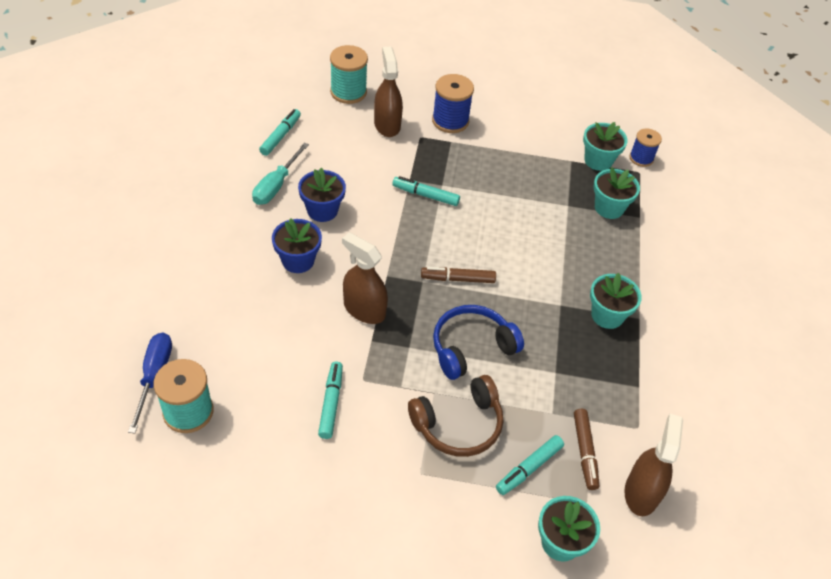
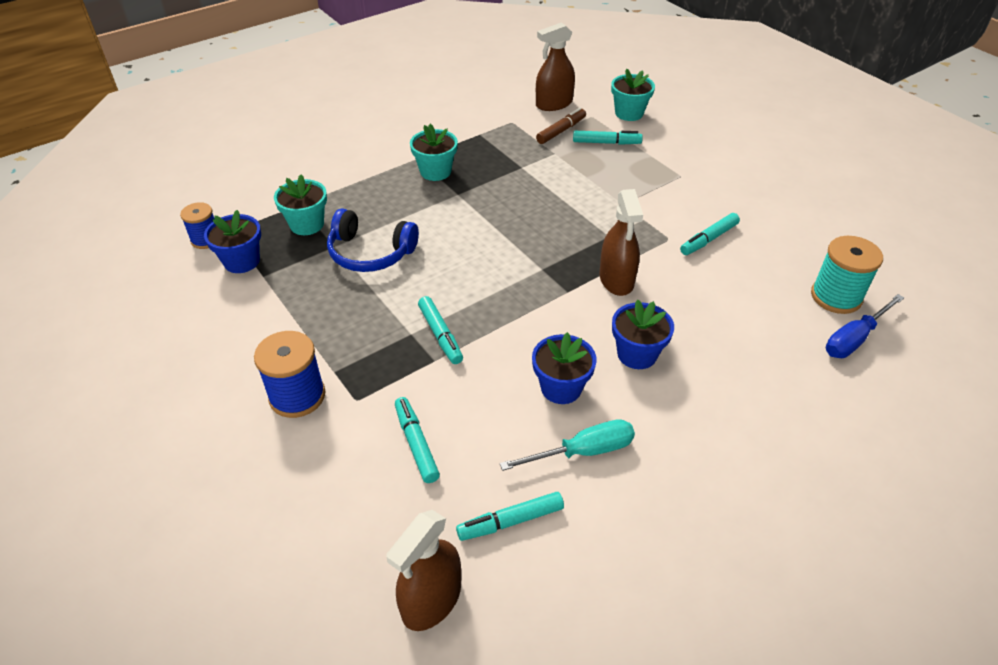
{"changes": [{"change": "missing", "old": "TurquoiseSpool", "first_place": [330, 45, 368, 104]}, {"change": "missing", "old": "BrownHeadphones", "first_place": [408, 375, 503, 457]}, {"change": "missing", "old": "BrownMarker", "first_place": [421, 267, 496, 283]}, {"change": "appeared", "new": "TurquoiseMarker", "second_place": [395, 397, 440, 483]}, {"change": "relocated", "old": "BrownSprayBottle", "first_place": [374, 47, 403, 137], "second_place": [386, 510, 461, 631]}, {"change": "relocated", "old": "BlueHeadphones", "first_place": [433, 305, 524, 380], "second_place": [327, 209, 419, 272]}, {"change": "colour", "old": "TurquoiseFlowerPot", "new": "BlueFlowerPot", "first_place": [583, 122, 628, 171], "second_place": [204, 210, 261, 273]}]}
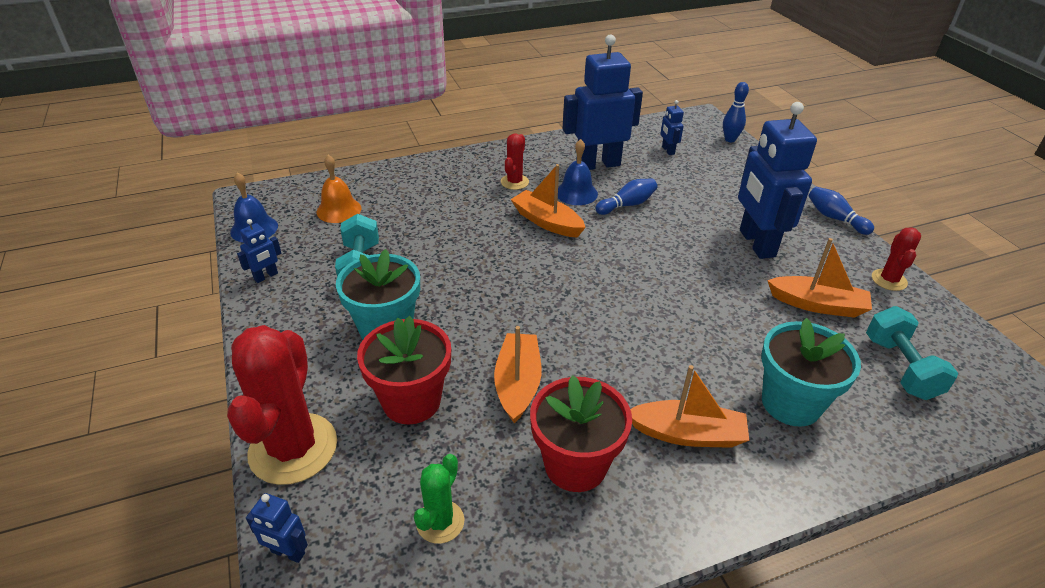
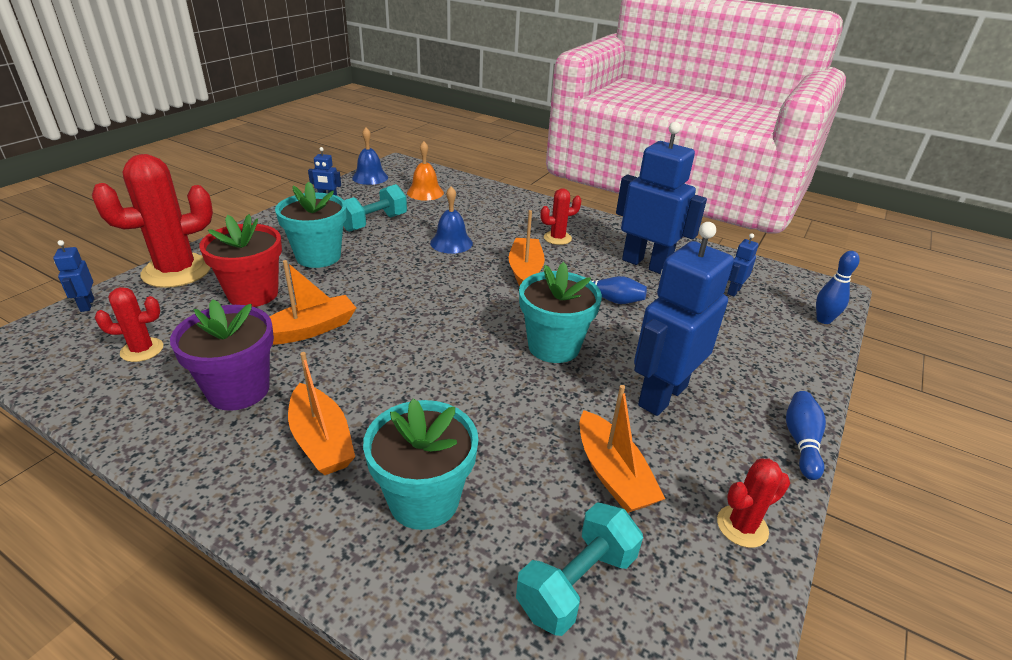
{"changes": [{"change": "appeared", "new": "TurquoiseFlowerPot", "second_place": [519, 262, 602, 363]}, {"change": "relocated", "old": "BlueBell", "first_place": [558, 139, 598, 205], "second_place": [430, 186, 473, 254]}, {"change": "colour", "old": "GreenCactus", "new": "RedCactus", "first_place": [414, 454, 464, 544], "second_place": [95, 287, 163, 362]}, {"change": "colour", "old": "RedFlowerPot", "new": "PurpleFlowerPot", "first_place": [530, 375, 632, 492], "second_place": [170, 299, 274, 411]}]}
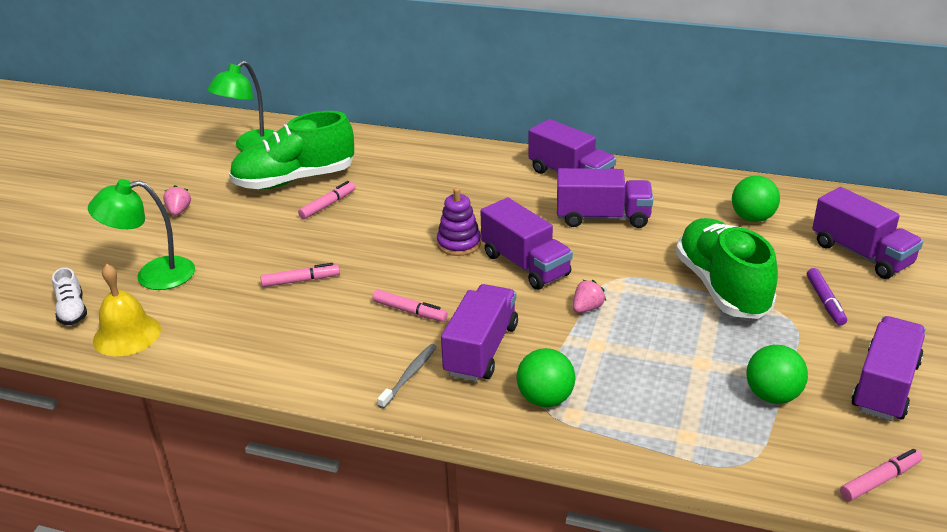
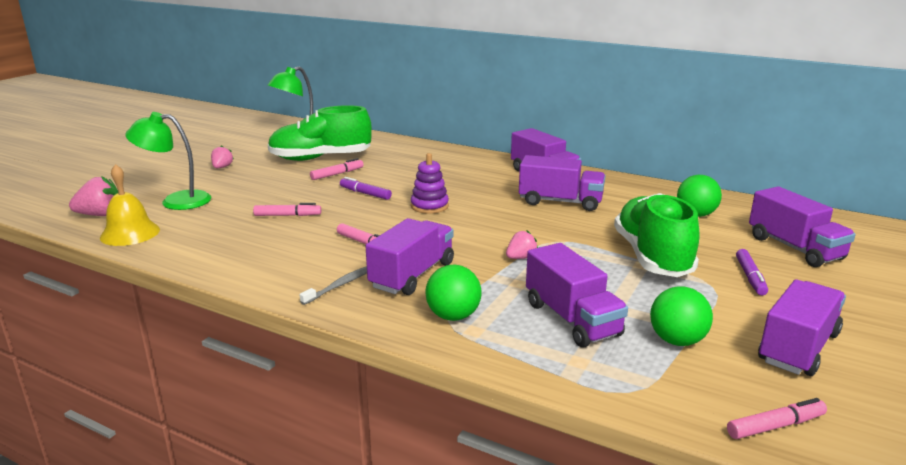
{"changes": [{"change": "appeared", "new": "PurpleMarker", "second_place": [340, 177, 392, 200]}, {"change": "relocated", "old": "PurpleTruck", "first_place": [480, 198, 573, 290], "second_place": [526, 243, 628, 347]}, {"change": "exchanged", "old": "WhiteShoe", "new": "PinkStrawberry", "first_place": [52, 267, 87, 325], "second_place": [69, 176, 118, 216]}]}
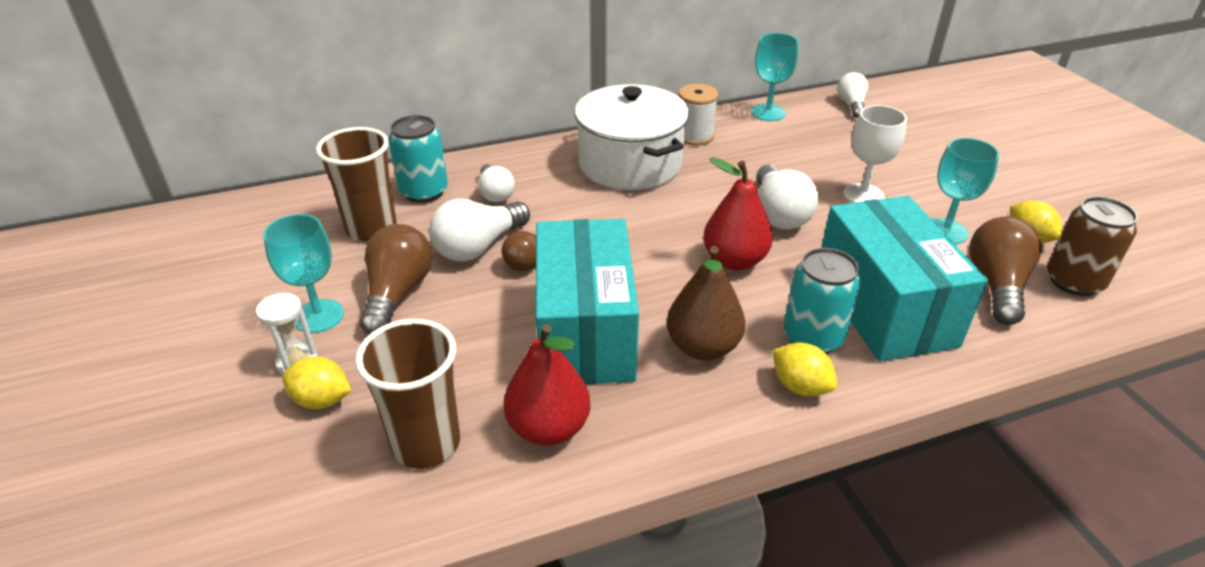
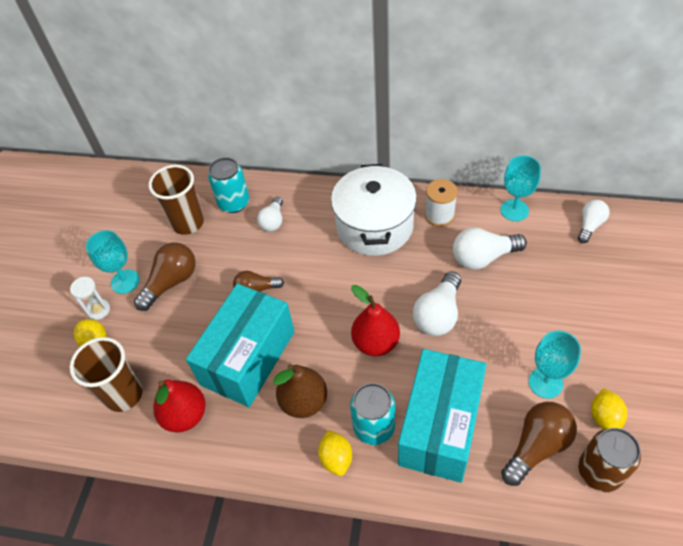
{"changes": [{"change": "missing", "old": "WhiteGoblet", "first_place": [843, 105, 907, 203]}, {"change": "relocated", "old": "WhiteLightBulb", "first_place": [429, 199, 530, 262], "second_place": [453, 228, 527, 270]}]}
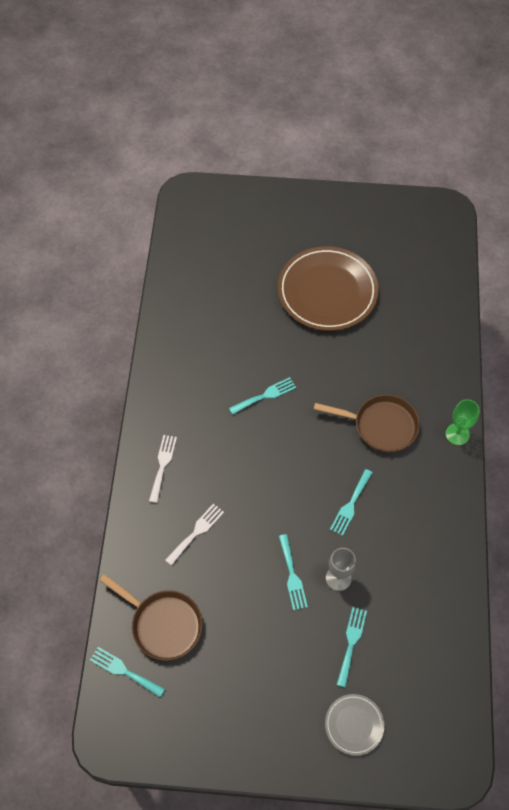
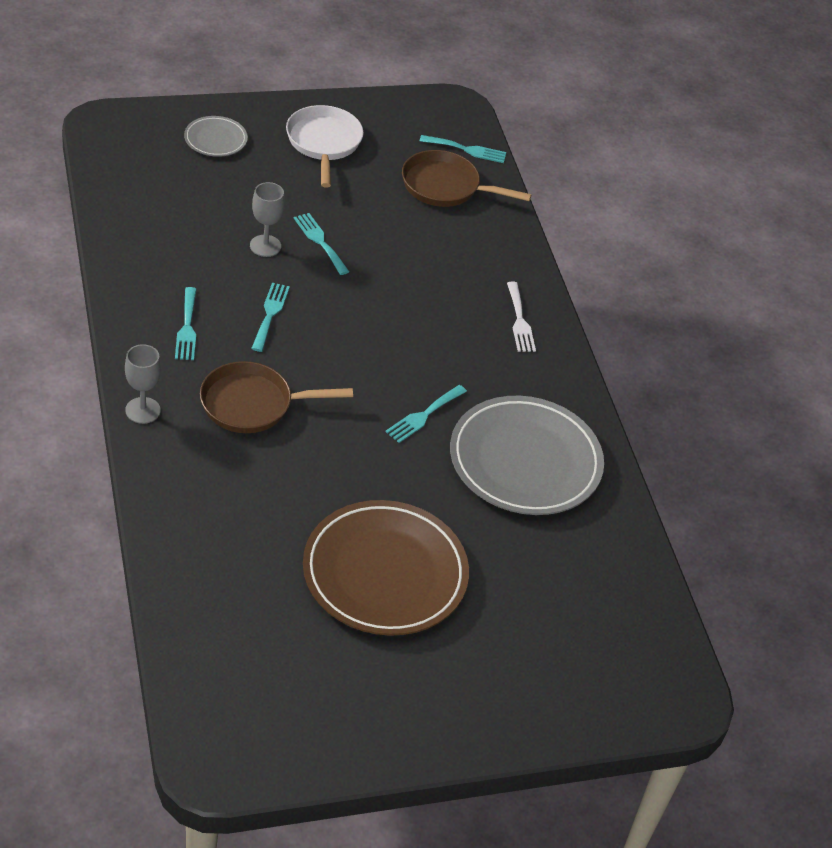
{"changes": [{"change": "missing", "old": "WhiteFork", "first_place": [165, 503, 224, 566]}, {"change": "appeared", "new": "WhitePan", "second_place": [286, 105, 364, 188]}, {"change": "appeared", "new": "GreyPlate", "second_place": [450, 396, 604, 515]}, {"change": "relocated", "old": "TurquoiseFork", "first_place": [336, 607, 367, 687], "second_place": [175, 287, 197, 360]}, {"change": "colour", "old": "GreenGoblet", "new": "GreyGoblet", "first_place": [445, 399, 480, 445], "second_place": [125, 344, 161, 424]}]}
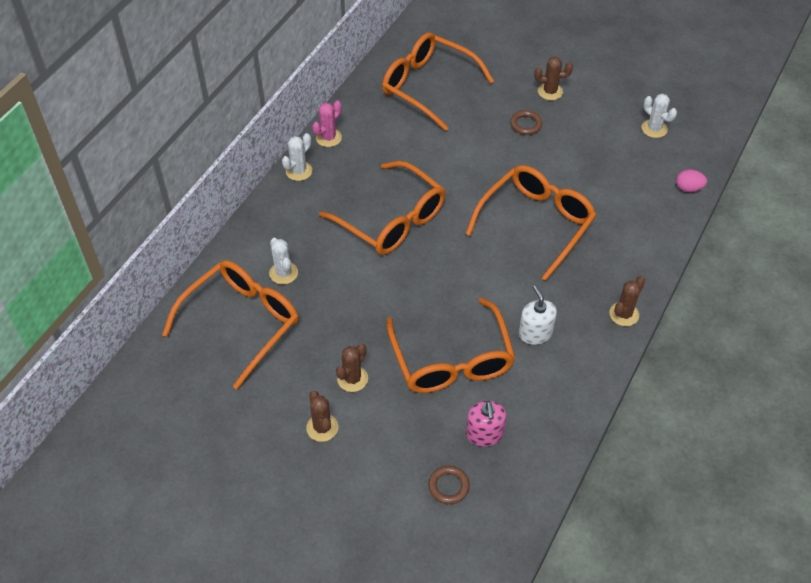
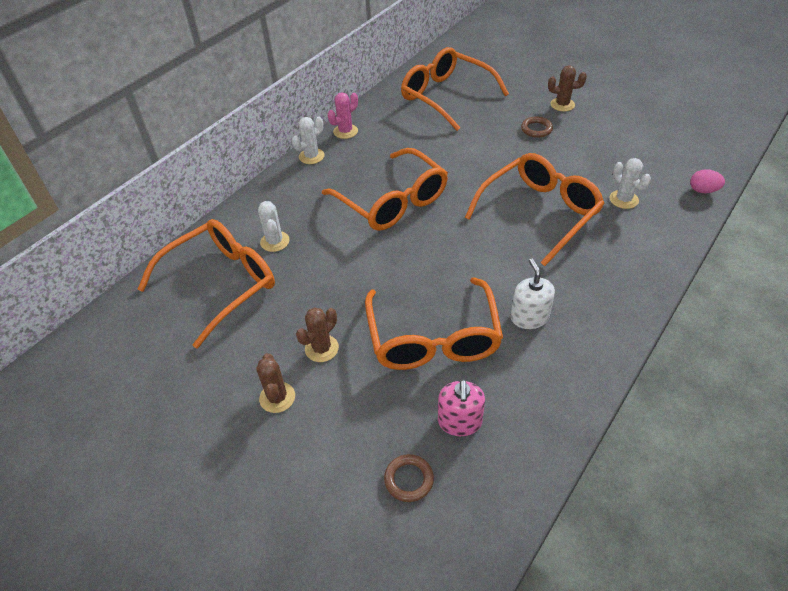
{"changes": [{"change": "missing", "old": "BrownCactus", "first_place": [609, 276, 645, 326]}, {"change": "relocated", "old": "WhiteCactus", "first_place": [642, 94, 677, 138], "second_place": [609, 158, 651, 209]}]}
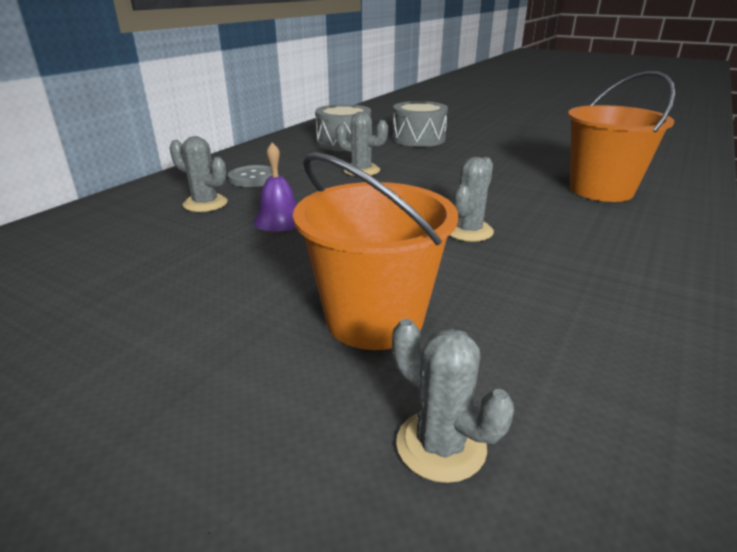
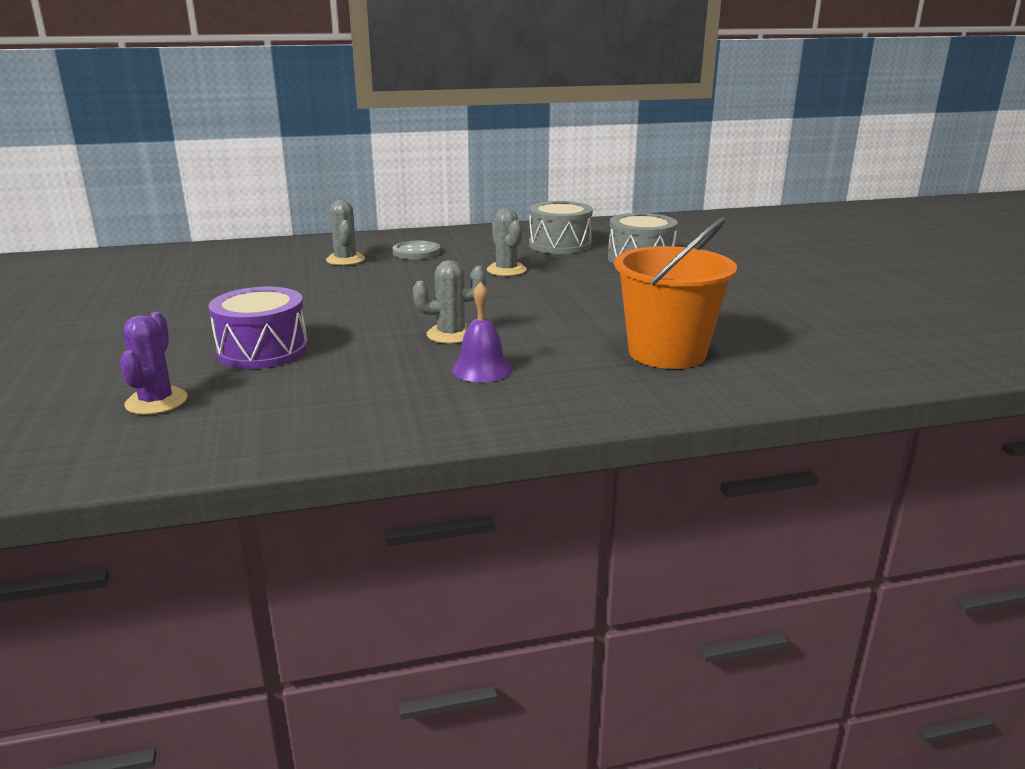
{"changes": [{"change": "relocated", "old": "PurpleBell", "first_place": [253, 142, 297, 232], "second_place": [452, 282, 512, 382]}, {"change": "exchanged", "old": "OrangeBucket", "new": "PurpleDrum", "first_place": [293, 152, 458, 350], "second_place": [209, 287, 308, 369]}, {"change": "colour", "old": "GreyCactus", "new": "PurpleCactus", "first_place": [392, 319, 514, 483], "second_place": [120, 312, 188, 415]}]}
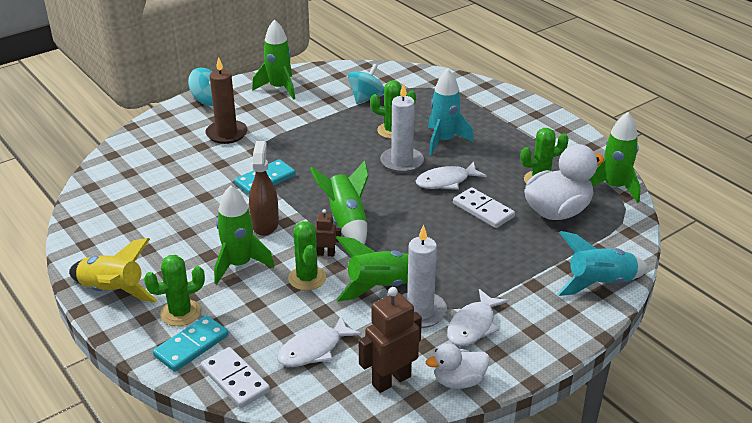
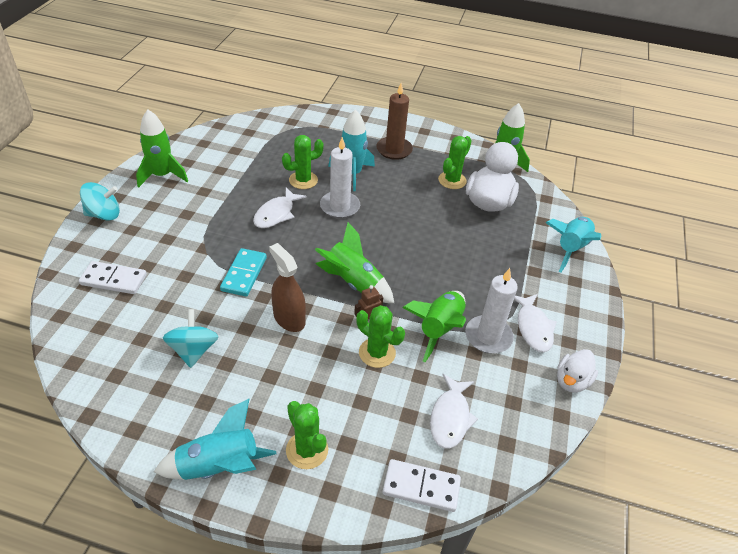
{"changes": [{"change": "missing", "old": "TurquoiseDomino", "first_place": [153, 315, 229, 372]}, {"change": "missing", "old": "GreenRocket", "first_place": [214, 185, 274, 284]}, {"change": "missing", "old": "BrownRobot", "first_place": [359, 287, 422, 393]}, {"change": "relocated", "old": "BrownCandle", "first_place": [206, 57, 248, 144], "second_place": [376, 83, 413, 160]}, {"change": "relocated", "old": "TurquoiseSpinningTop", "first_place": [348, 64, 384, 104], "second_place": [163, 309, 218, 368]}, {"change": "relocated", "old": "WhiteFish", "first_place": [416, 161, 487, 190], "second_place": [253, 187, 306, 228]}, {"change": "relocated", "old": "WhiteDomino", "first_place": [453, 187, 515, 228], "second_place": [79, 261, 147, 294]}, {"change": "colour", "old": "YellowRocket", "new": "TurquoiseRocket", "first_place": [69, 238, 158, 303], "second_place": [154, 398, 276, 480]}, {"change": "spun", "old": "GreenCactus", "first_place": [144, 255, 205, 326], "second_place": [286, 401, 328, 469], "degrees": -60}]}
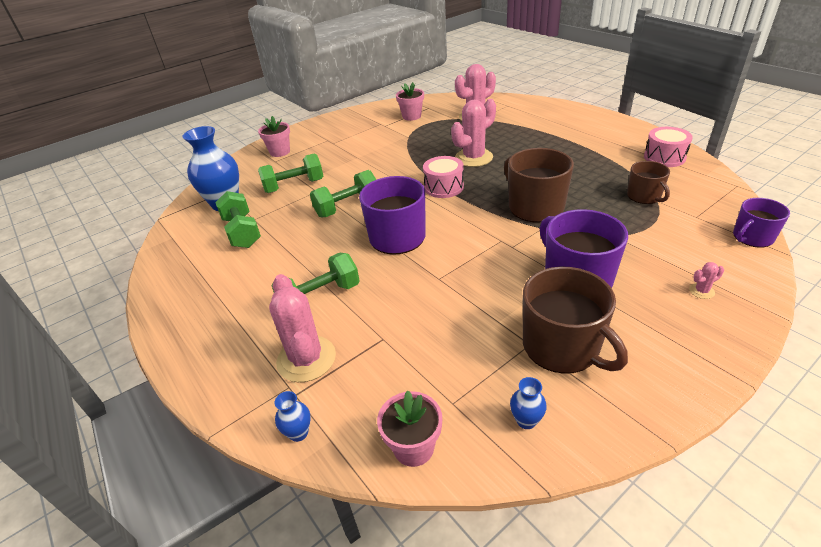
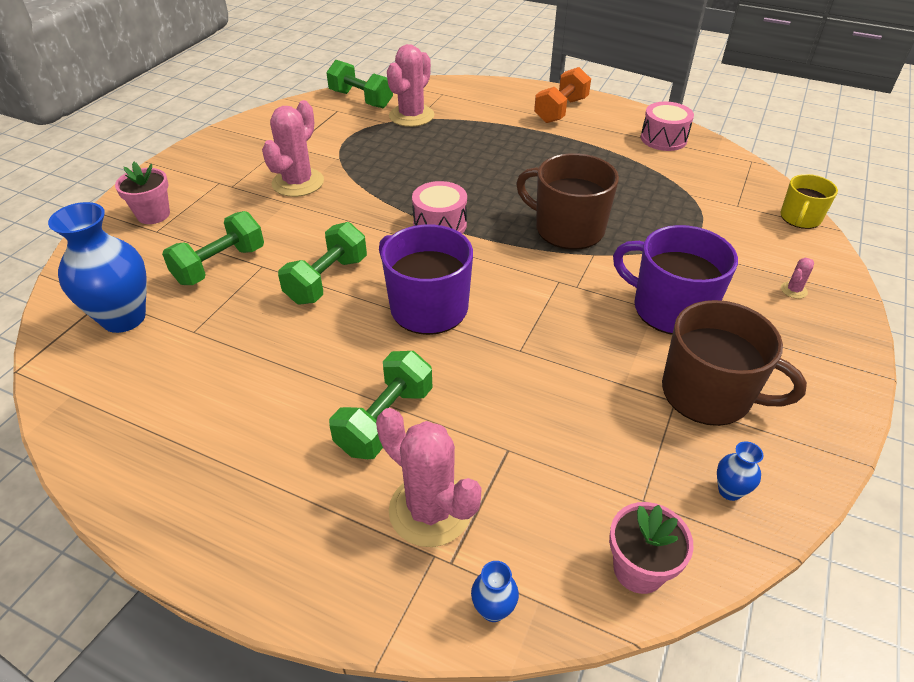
{"changes": [{"change": "missing", "old": "PinkFlowerPot", "first_place": [396, 82, 424, 121]}, {"change": "missing", "old": "BrownMug", "first_place": [627, 161, 670, 204]}, {"change": "appeared", "new": "OrangeDumbbell", "second_place": [534, 67, 591, 123]}, {"change": "relocated", "old": "GreenDumbbell", "first_place": [215, 191, 261, 248], "second_place": [326, 60, 393, 108]}, {"change": "relocated", "old": "PinkCactus", "first_place": [451, 99, 496, 167], "second_place": [262, 100, 324, 197]}, {"change": "colour", "old": "PurpleMug", "new": "YellowMug", "first_place": [733, 198, 790, 248], "second_place": [780, 174, 838, 229]}]}
